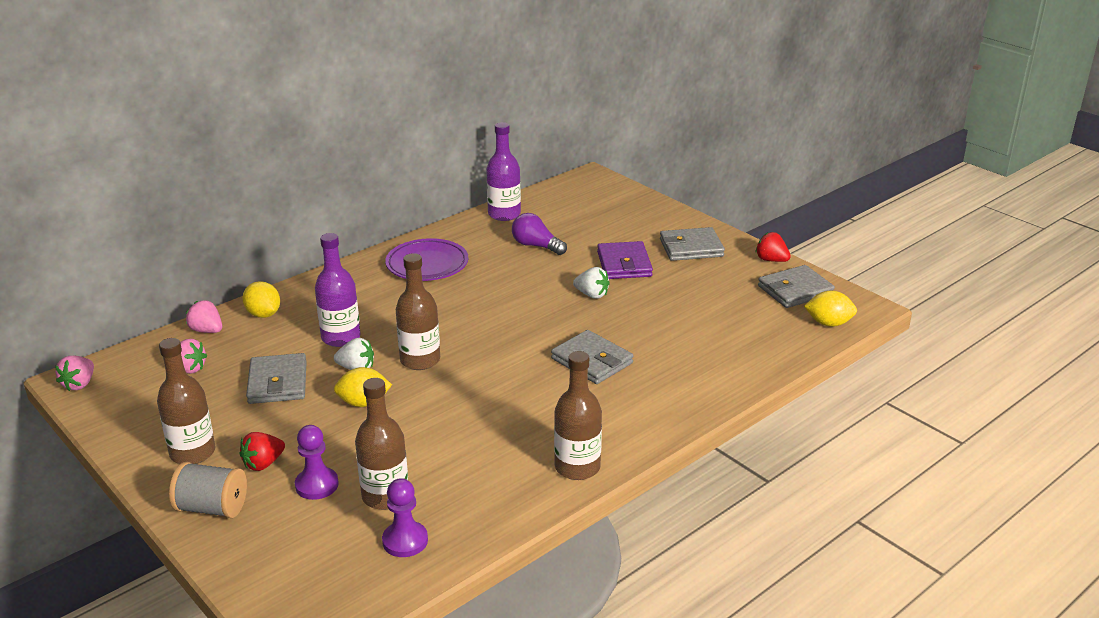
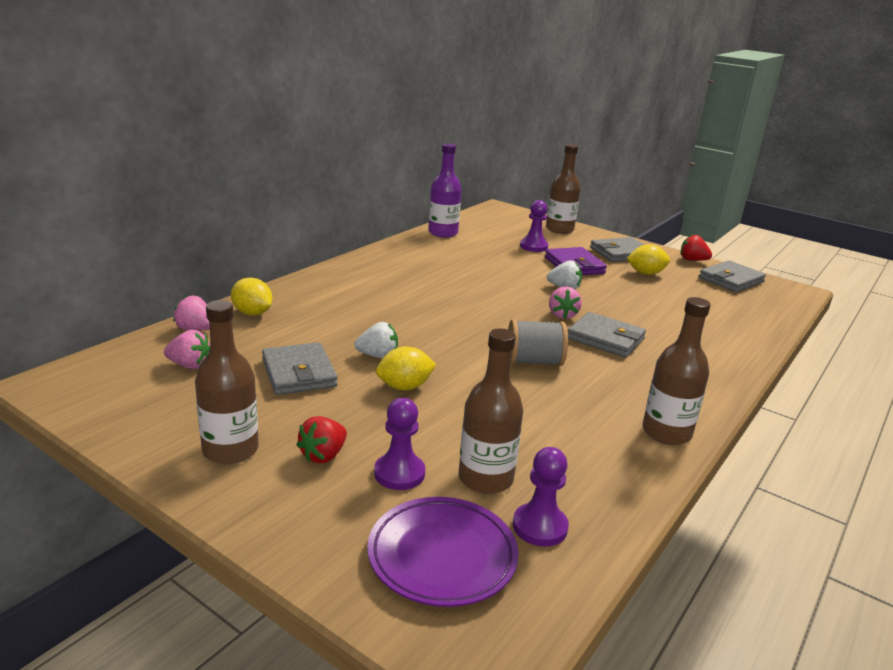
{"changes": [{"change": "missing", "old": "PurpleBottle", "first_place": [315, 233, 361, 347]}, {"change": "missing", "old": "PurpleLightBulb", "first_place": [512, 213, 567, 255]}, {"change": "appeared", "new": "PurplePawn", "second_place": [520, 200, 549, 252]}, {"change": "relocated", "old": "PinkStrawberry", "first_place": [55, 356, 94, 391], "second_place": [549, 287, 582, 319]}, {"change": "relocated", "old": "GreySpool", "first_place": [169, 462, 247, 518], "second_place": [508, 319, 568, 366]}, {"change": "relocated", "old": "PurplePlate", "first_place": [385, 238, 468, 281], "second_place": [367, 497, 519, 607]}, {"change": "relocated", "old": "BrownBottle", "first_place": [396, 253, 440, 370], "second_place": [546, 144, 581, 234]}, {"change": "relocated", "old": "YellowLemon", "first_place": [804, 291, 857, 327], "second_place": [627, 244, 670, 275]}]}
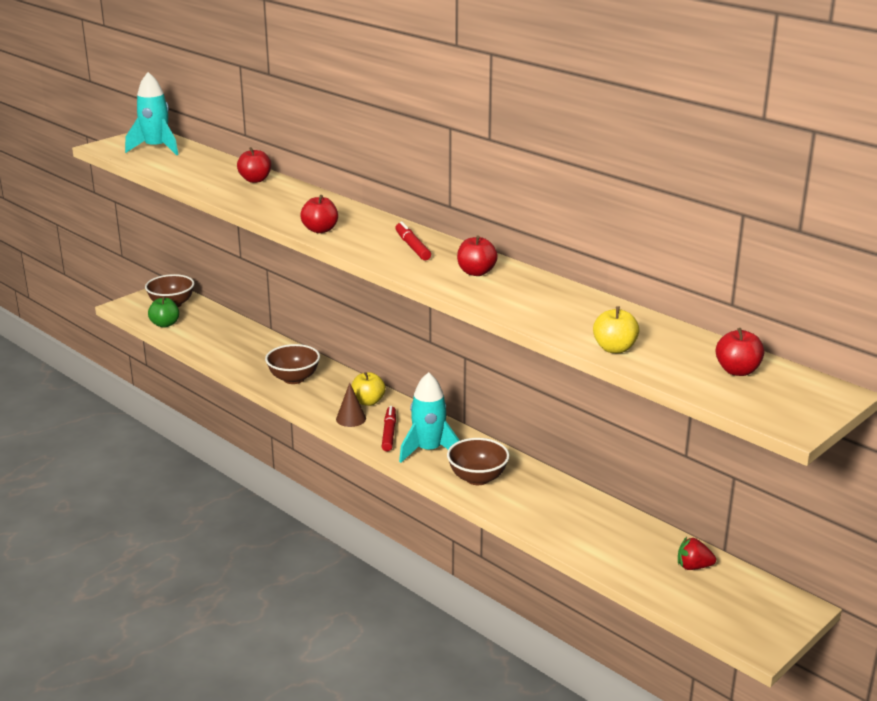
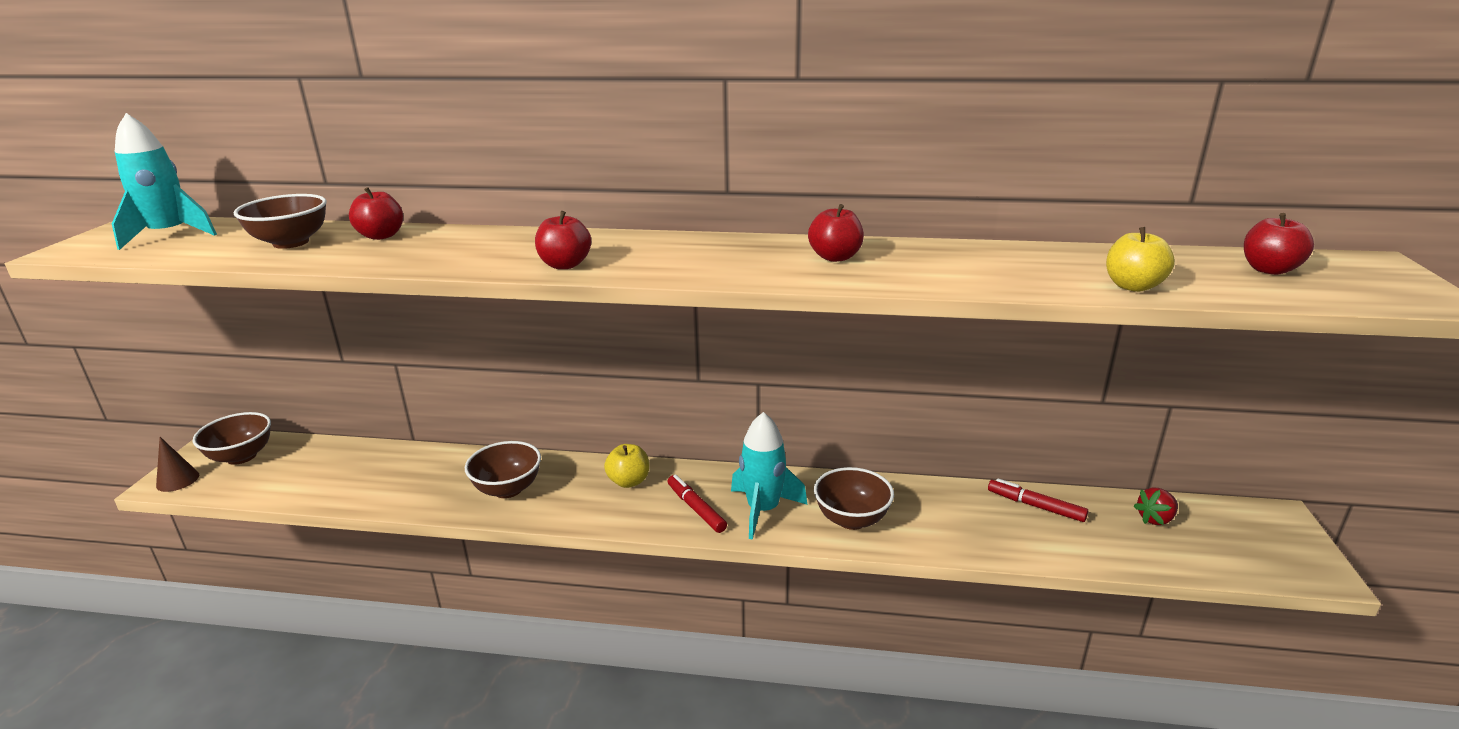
{"changes": [{"change": "missing", "old": "GreenApple", "first_place": [148, 296, 179, 328]}, {"change": "appeared", "new": "BrownBowl", "second_place": [234, 194, 327, 249]}, {"change": "relocated", "old": "BrownCone", "first_place": [336, 383, 366, 427], "second_place": [156, 437, 199, 492]}, {"change": "relocated", "old": "RedMarker", "first_place": [395, 221, 431, 260], "second_place": [988, 478, 1088, 522]}]}
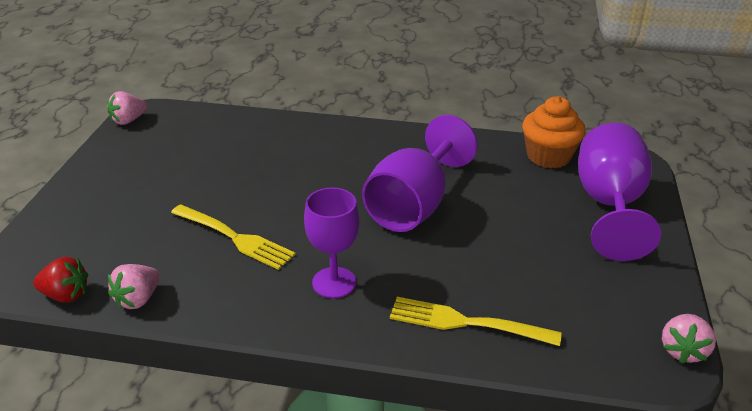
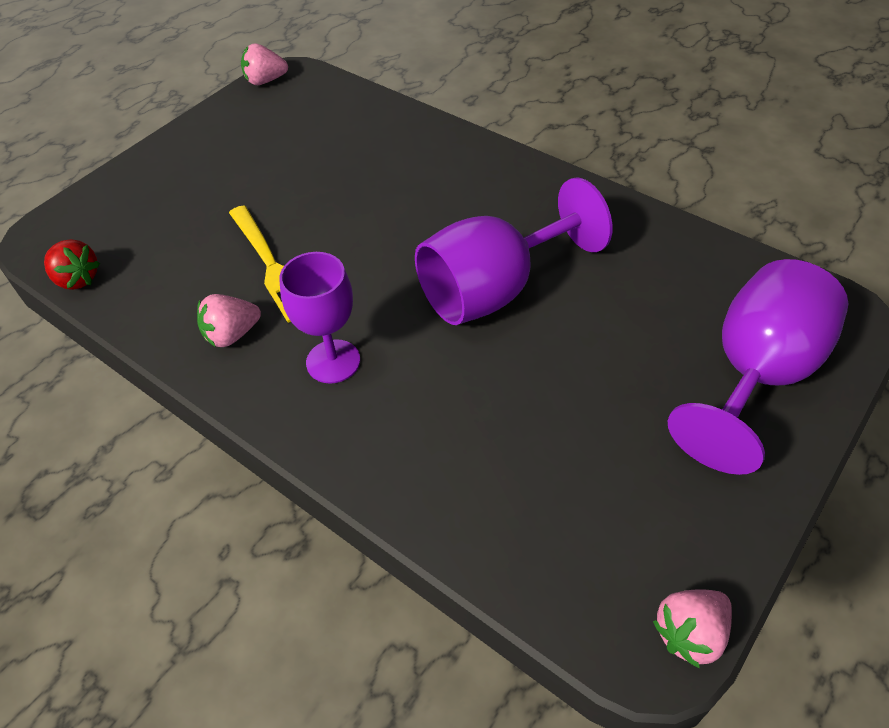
{"changes": [{"change": "missing", "old": "YellowFork", "first_place": [390, 297, 562, 346]}, {"change": "missing", "old": "OrangeCupcake", "first_place": [522, 96, 586, 168]}, {"change": "relocated", "old": "PinkStrawberry", "first_place": [108, 264, 160, 309], "second_place": [197, 294, 261, 347]}]}
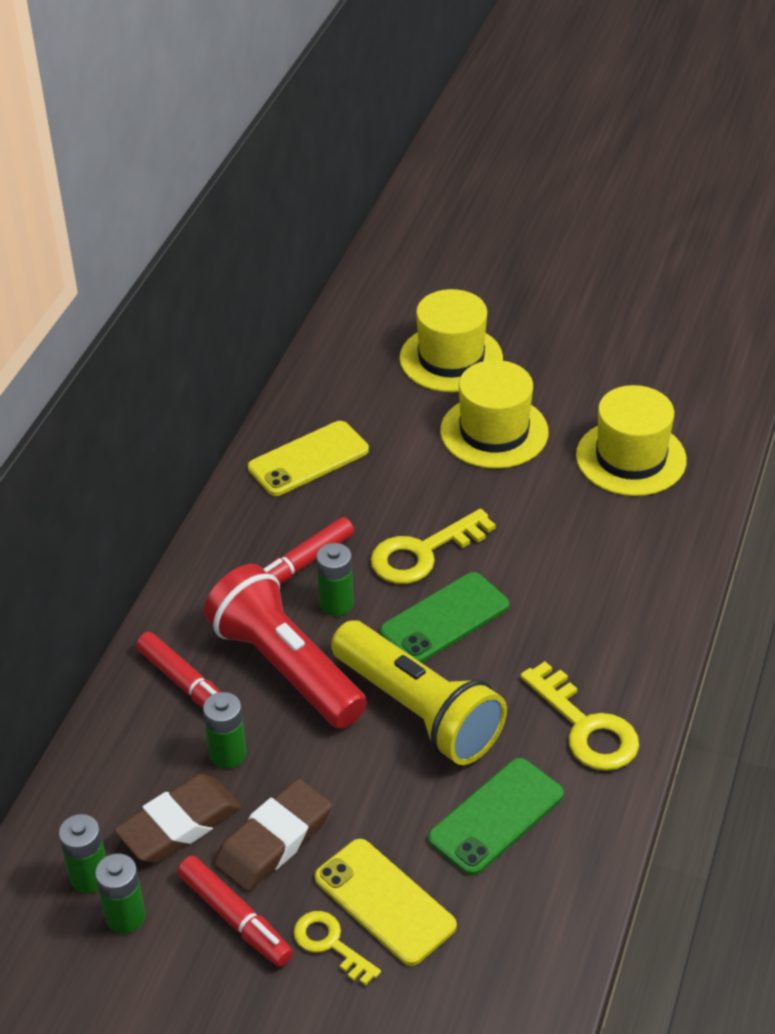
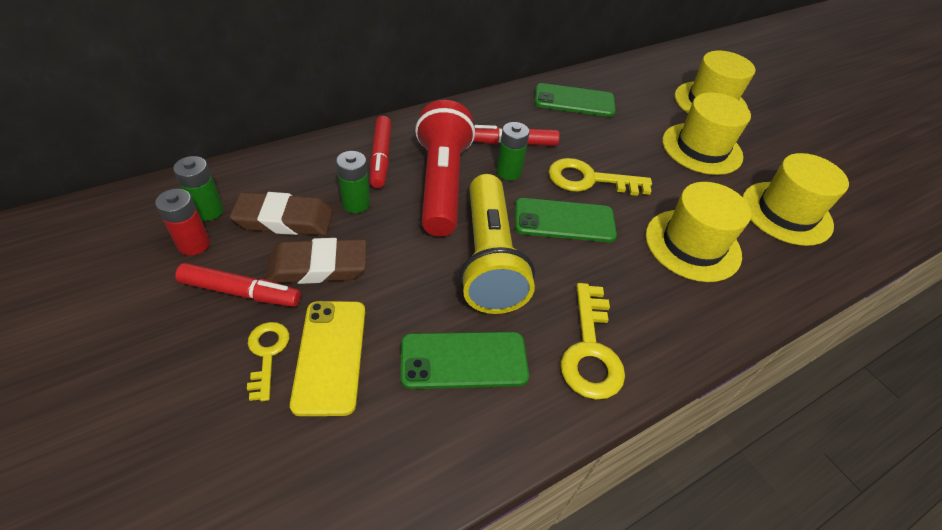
{"changes": [{"change": "appeared", "new": "YellowHat", "second_place": [646, 182, 751, 282]}, {"change": "colour", "old": "GreenBattery", "new": "RedBattery", "first_place": [95, 854, 146, 933], "second_place": [155, 189, 210, 256]}, {"change": "colour", "old": "YellowPhone", "new": "GreenPhone", "first_place": [248, 421, 369, 496], "second_place": [535, 83, 616, 117]}, {"change": "spun", "old": "RedMarker", "first_place": [177, 856, 293, 967], "second_place": [175, 263, 301, 307], "degrees": -75}]}
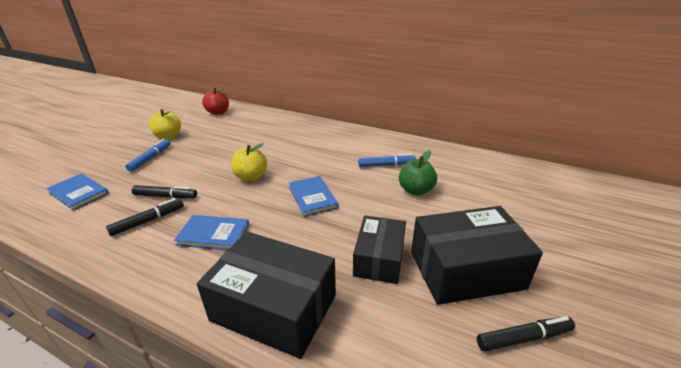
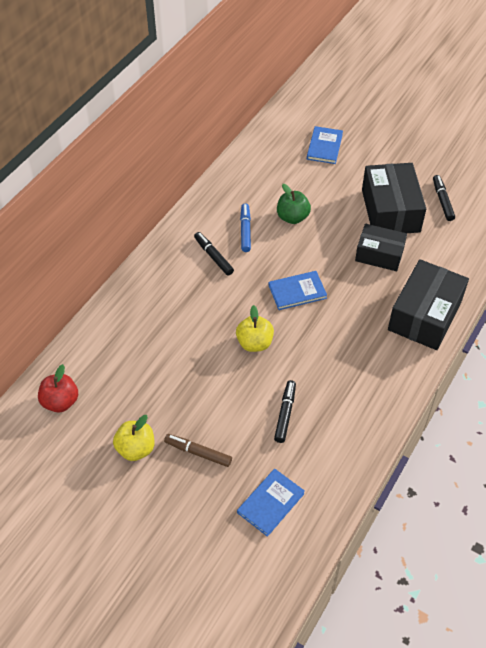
{"changes": [{"change": "relocated", "old": "BlackMarker", "first_place": [106, 198, 184, 236], "second_place": [194, 232, 234, 276]}, {"change": "relocated", "old": "BlueBook", "first_place": [174, 215, 249, 250], "second_place": [307, 126, 343, 164]}, {"change": "colour", "old": "BlueMarker", "new": "BrownMarker", "first_place": [125, 139, 171, 172], "second_place": [164, 434, 232, 467]}]}
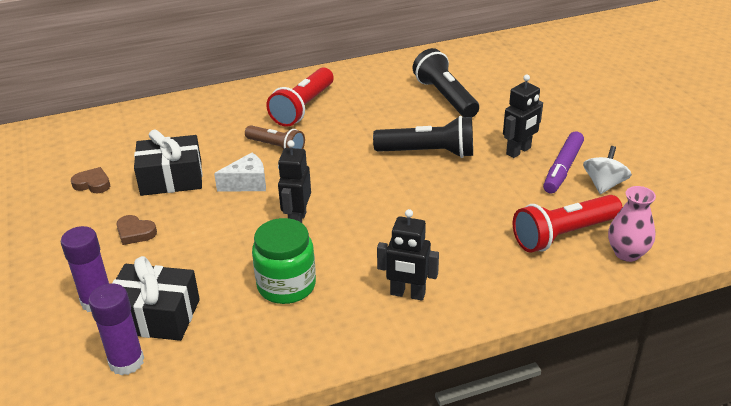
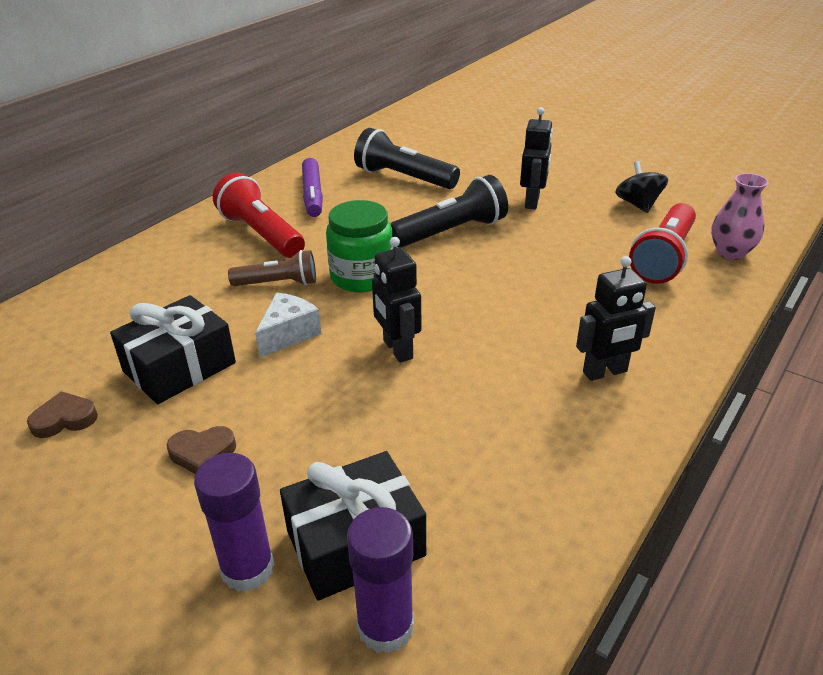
{"changes": [{"change": "relocated", "old": "GreenJar", "first_place": [252, 218, 316, 304], "second_place": [326, 200, 393, 292]}, {"change": "relocated", "old": "PurpleMarker", "first_place": [543, 131, 584, 194], "second_place": [302, 158, 323, 217]}, {"change": "colour", "old": "WhiteSpinningTop", "new": "BlackSpinningTop", "first_place": [583, 146, 632, 194], "second_place": [616, 161, 668, 213]}, {"change": "spun", "old": "RedFlashlight", "first_place": [266, 67, 334, 127], "second_place": [213, 173, 305, 258], "degrees": 150}]}
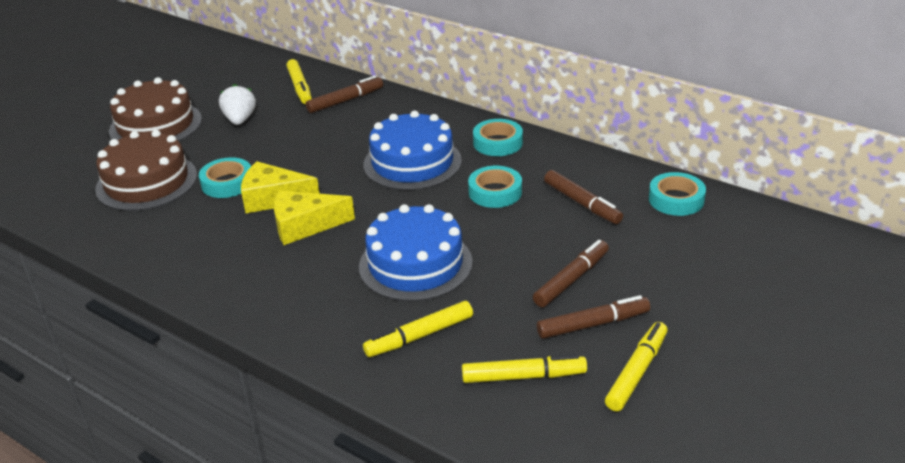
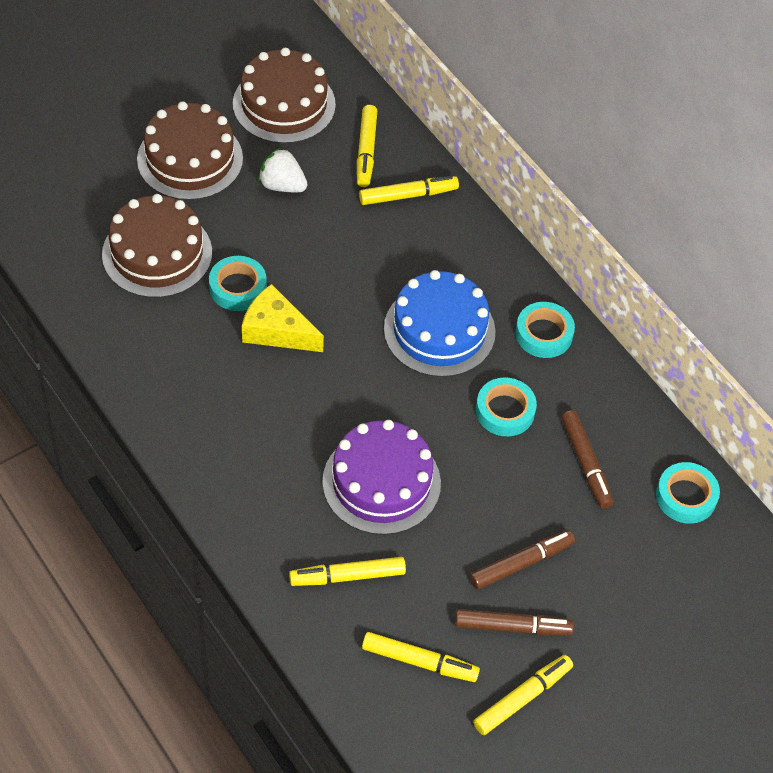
{"changes": [{"change": "missing", "old": "YellowCheese", "first_place": [274, 191, 355, 245]}, {"change": "appeared", "new": "BrownCake", "second_place": [233, 48, 336, 144]}, {"change": "colour", "old": "BrownMarker", "new": "YellowMarker", "first_place": [306, 76, 383, 113], "second_place": [359, 176, 459, 205]}, {"change": "colour", "old": "BlueCake", "new": "PurpleCake", "first_place": [359, 204, 473, 301], "second_place": [322, 420, 441, 535]}, {"change": "spun", "old": "WhiteStrawberry", "first_place": [219, 84, 256, 125], "second_place": [258, 147, 308, 192], "degrees": -75}]}
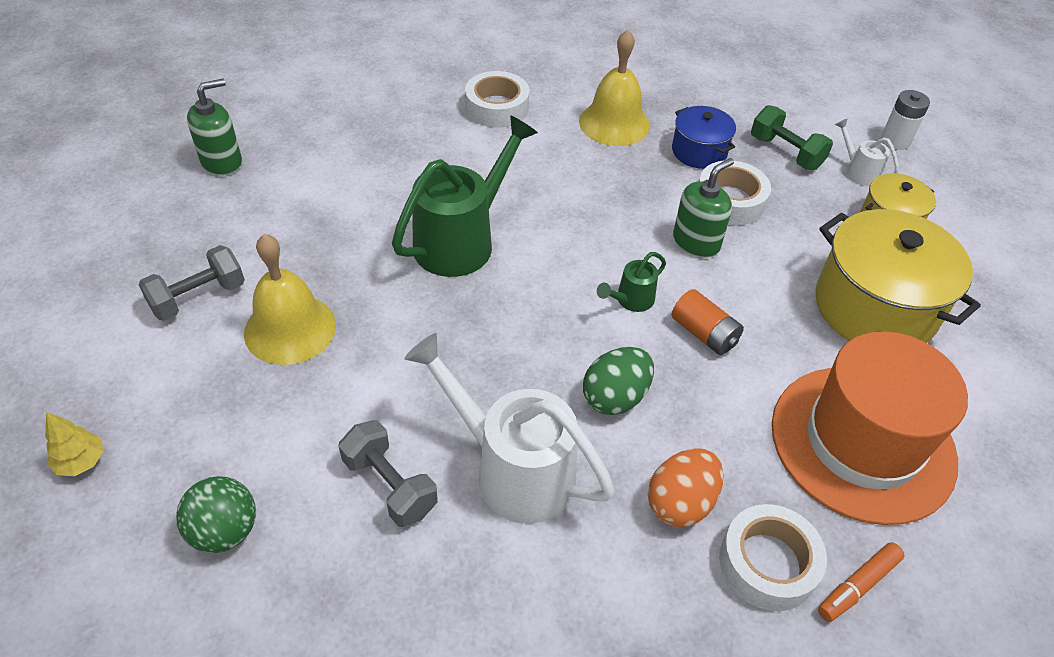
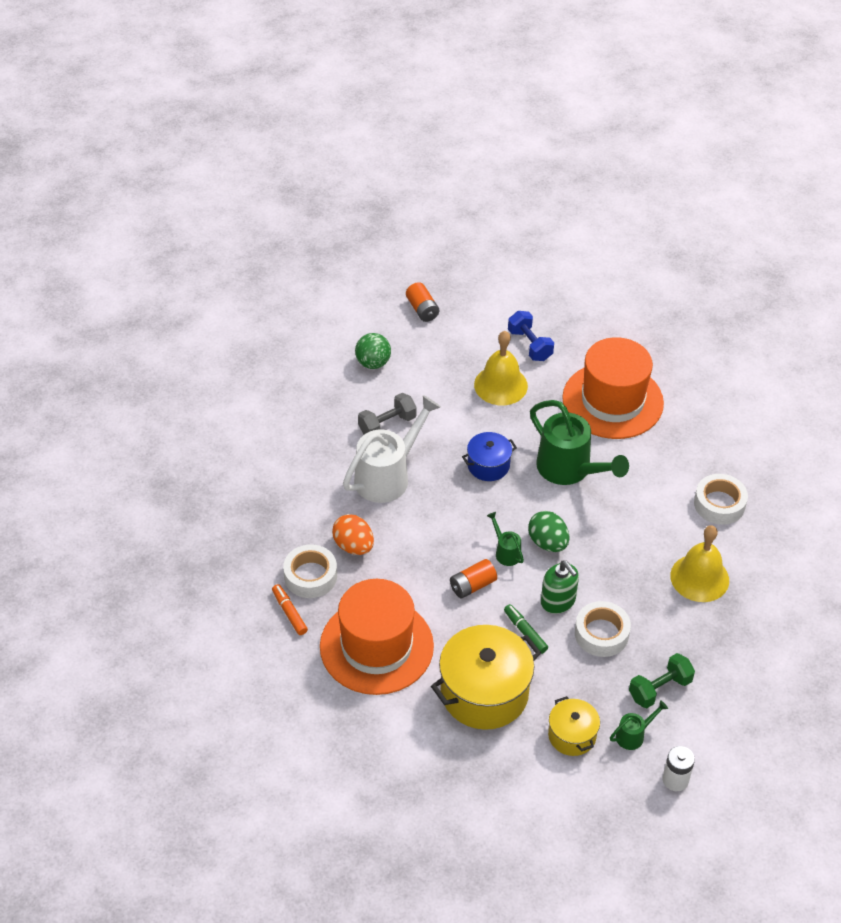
{"changes": [{"change": "missing", "old": "GreenSoapDispenser", "first_place": [187, 79, 242, 176]}, {"change": "appeared", "new": "GreenMarker", "second_place": [504, 604, 548, 654]}, {"change": "appeared", "new": "OrangeHat", "second_place": [562, 337, 664, 439]}, {"change": "relocated", "old": "GreenEgg", "first_place": [583, 347, 654, 415], "second_place": [528, 511, 569, 552]}, {"change": "relocated", "old": "BluePot", "first_place": [672, 106, 736, 169], "second_place": [462, 432, 517, 481]}, {"change": "exchanged", "old": "YellowTree", "new": "OrangeBattery", "first_place": [45, 412, 104, 476], "second_place": [406, 282, 439, 322]}, {"change": "colour", "old": "GreyDumbbell", "new": "BlueDumbbell", "first_place": [138, 245, 245, 321], "second_place": [508, 311, 554, 361]}, {"change": "colour", "old": "WhiteWateringCan", "new": "GreenWateringCan", "first_place": [835, 118, 899, 186], "second_place": [610, 700, 668, 750]}]}
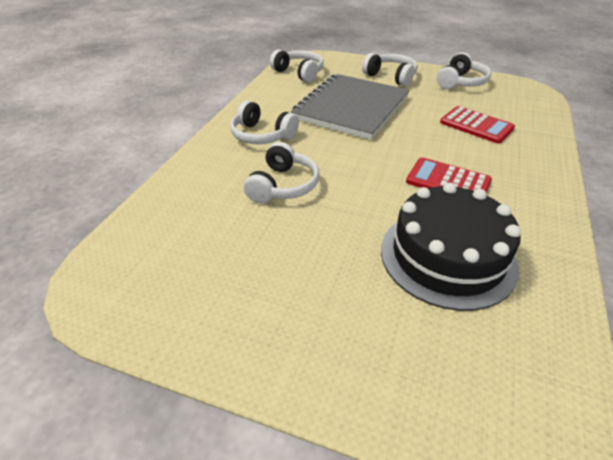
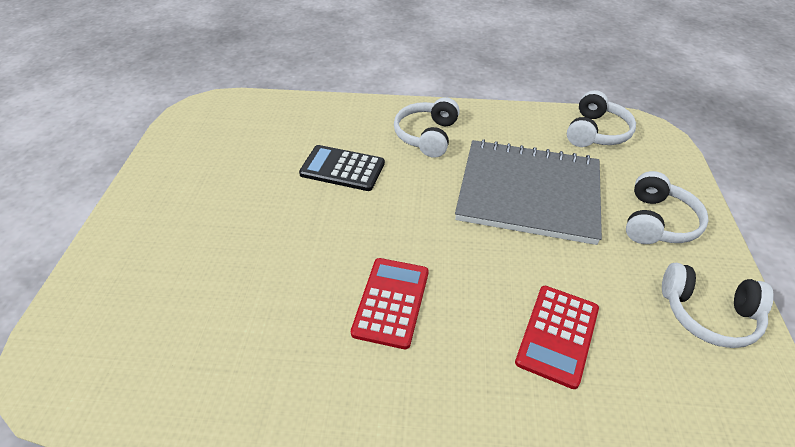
{"changes": [{"change": "missing", "old": "BlackCake", "first_place": [381, 183, 521, 311]}, {"change": "exchanged", "old": "WhiteHeadphones", "new": "BlackCalculator", "first_place": [244, 142, 320, 203], "second_place": [299, 145, 385, 191]}]}
